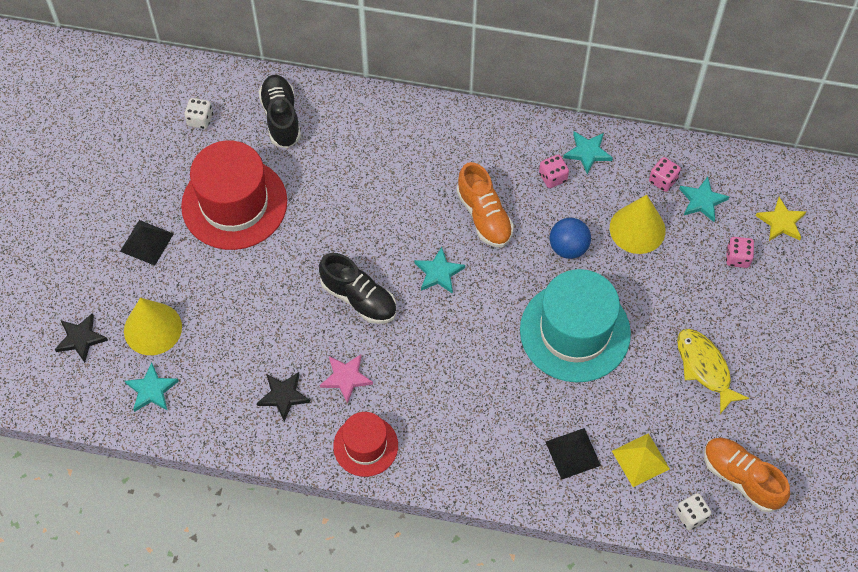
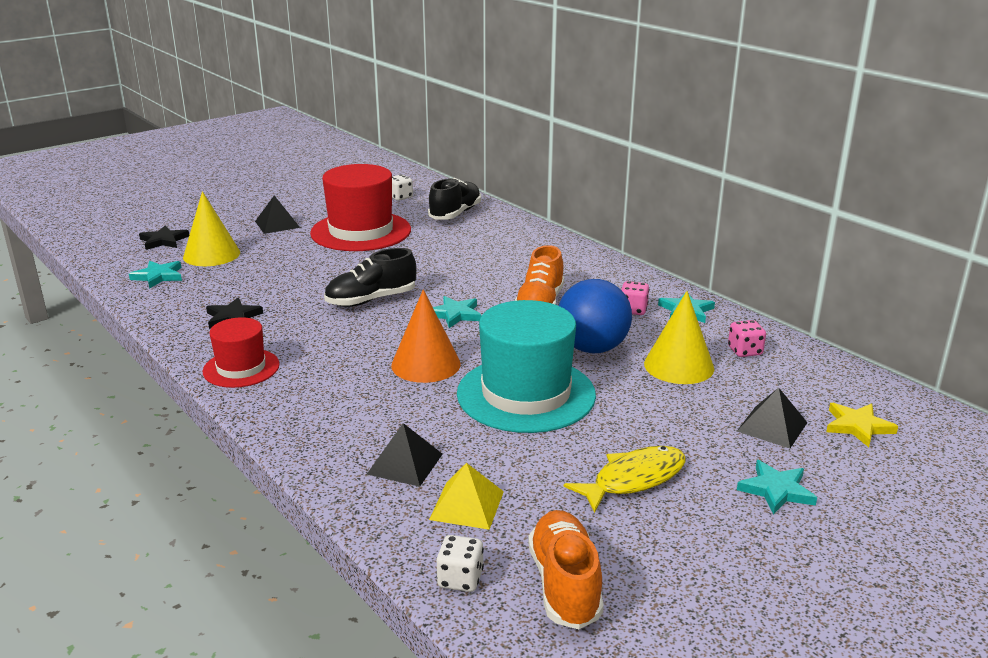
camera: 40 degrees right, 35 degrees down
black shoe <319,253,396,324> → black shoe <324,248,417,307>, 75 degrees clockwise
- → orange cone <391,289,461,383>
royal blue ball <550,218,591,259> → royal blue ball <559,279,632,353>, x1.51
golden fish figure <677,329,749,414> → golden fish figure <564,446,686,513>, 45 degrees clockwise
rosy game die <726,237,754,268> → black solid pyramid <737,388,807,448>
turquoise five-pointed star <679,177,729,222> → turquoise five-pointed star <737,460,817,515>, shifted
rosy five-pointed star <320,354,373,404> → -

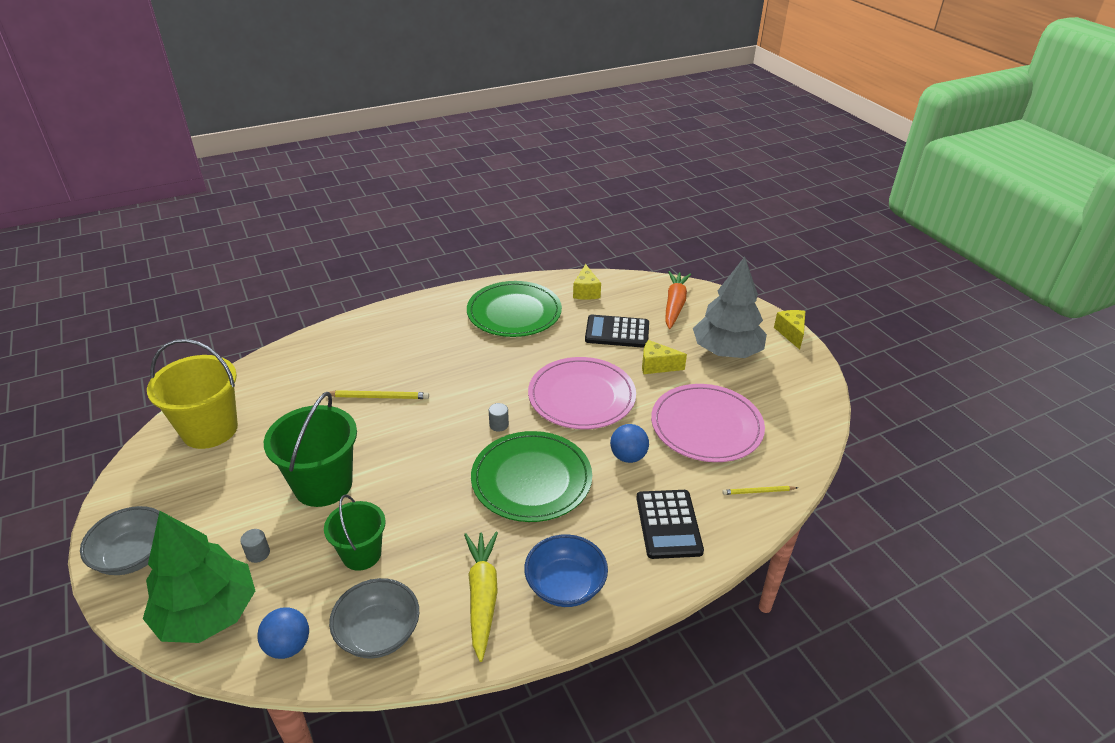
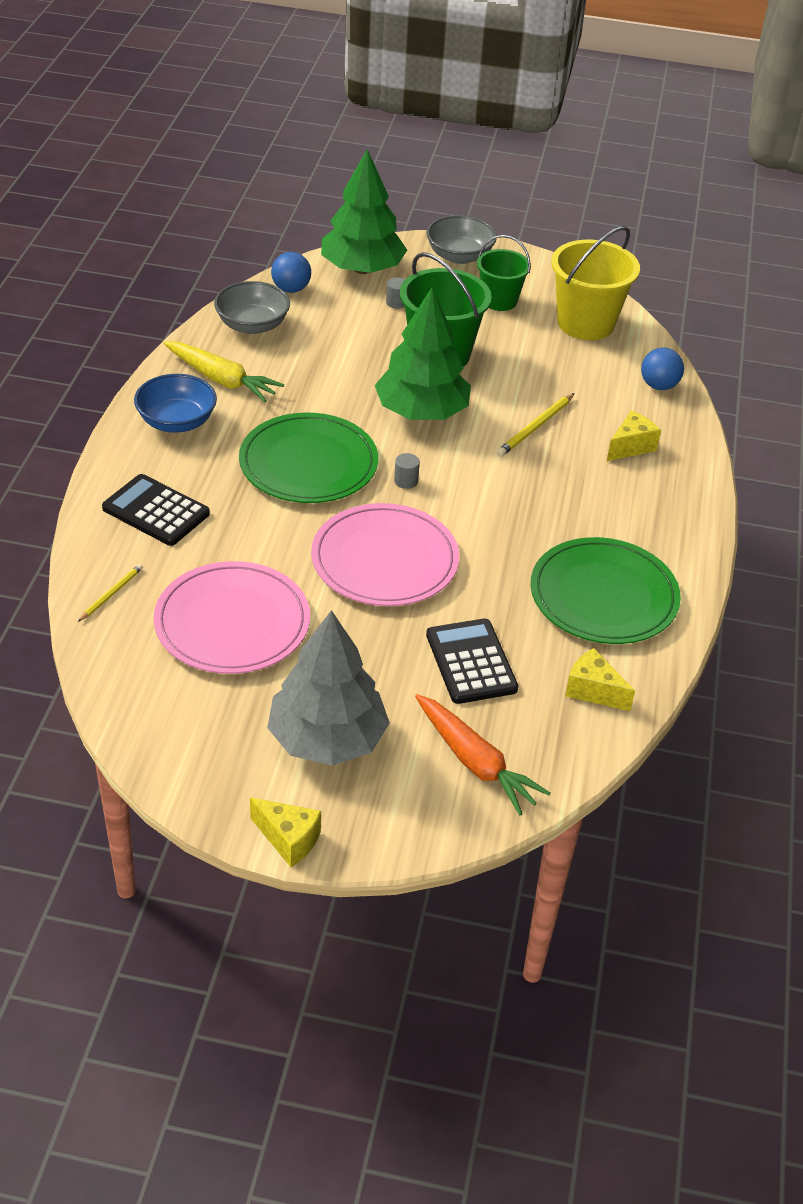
camera: 125 degrees right, 5 degrees up
- → leaf-green tree <375,288,471,420>
black pocket calculator <585,315,649,348> → black pocket calculator <426,618,518,704>, 60 degrees counterclockwise
leaf-green sand bucket <324,494,386,571> → leaf-green sand bucket <477,235,531,311>, shifted
golden cheese wedge <642,340,687,374> → golden cheese wedge <607,411,661,461>, shifted
royal blue ball <610,424,649,463> → royal blue ball <641,348,684,390>, shifted

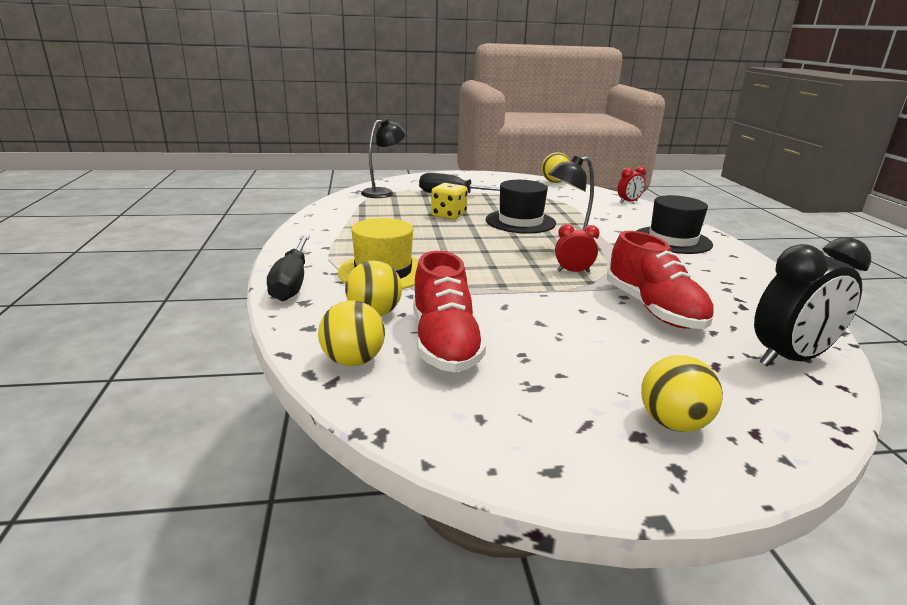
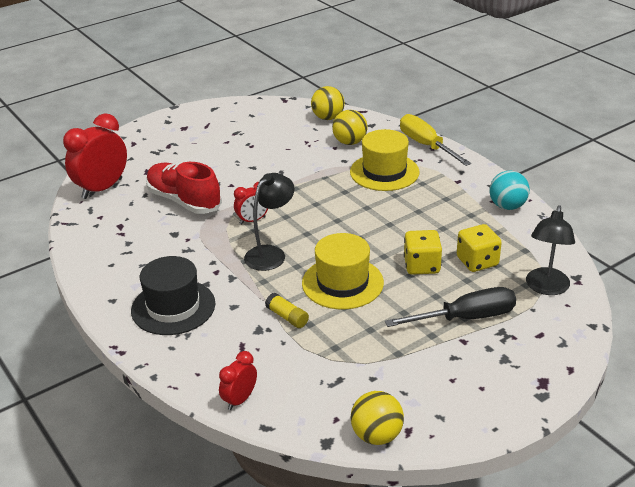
camera: 155 degrees right, 10 degrees up
black bedside clock <754,237,871,367> → crimson bedside clock <63,113,127,199>
- → golden glue stick <265,293,309,328>
black top hat <486,180,556,233> → golden top hat <302,233,384,309>
black flat screwdriver <267,235,310,301> → golden flat screwdriver <400,114,471,166>
- → golden game die <457,224,502,272>
- → turquoise ball <490,171,530,210>
crimson shoe <413,251,486,372> → -
golden ball <641,355,723,432> → -

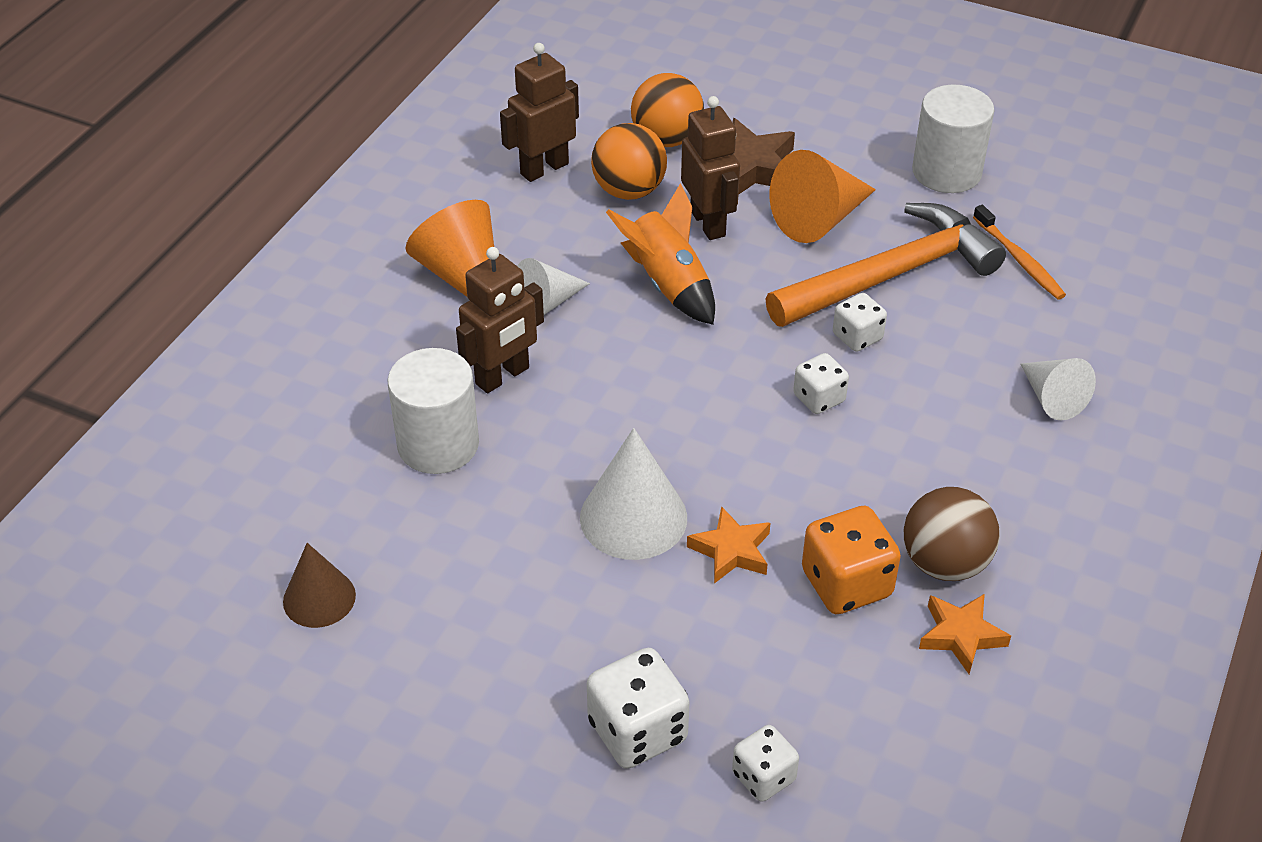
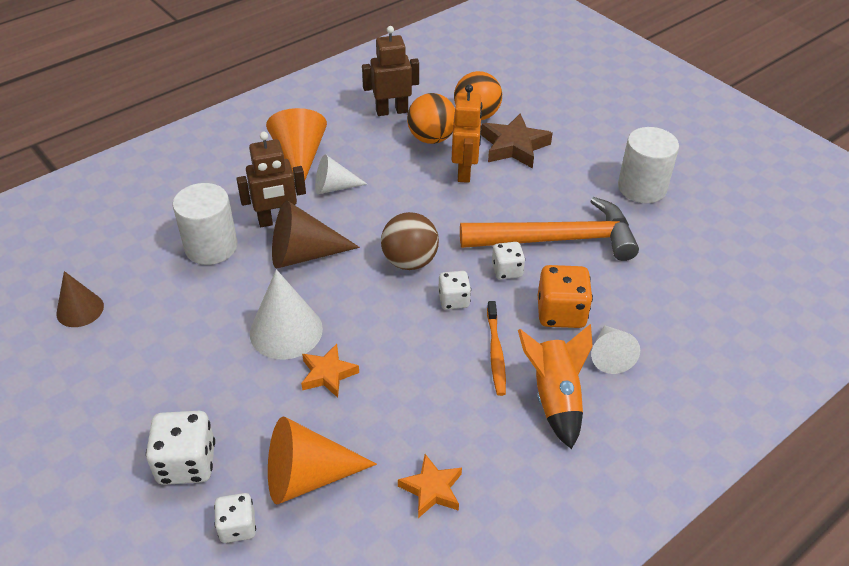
camera: 25 degrees right, 0 degrees up
orange cone <769,150,876,243> → orange cone <268,416,377,504>, shifted
- → russet cone <272,201,360,269>
russet ball <904,487,1000,581> → russet ball <381,212,439,270>, shifted
russet robot <681,96,740,240> → orange robot <452,84,483,183>
orange dental brush <973,205,1066,300> → orange dental brush <487,301,506,396>, shifted
orange rocket <606,183,715,325> → orange rocket <518,324,593,449>, shifted
orange game die <802,506,901,614> → orange game die <538,265,593,328>, shifted

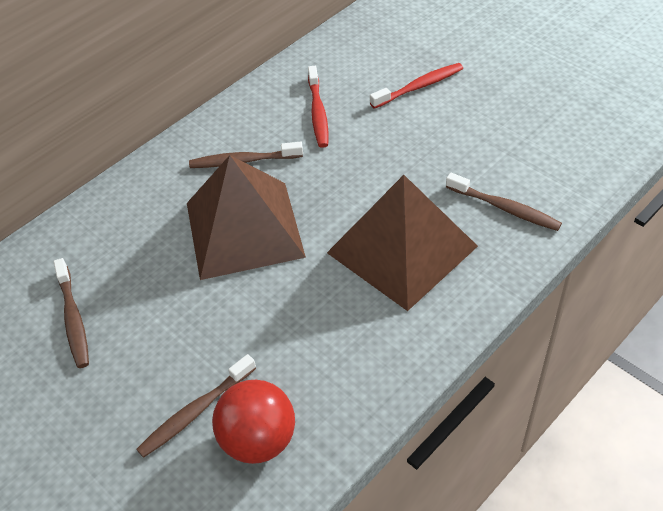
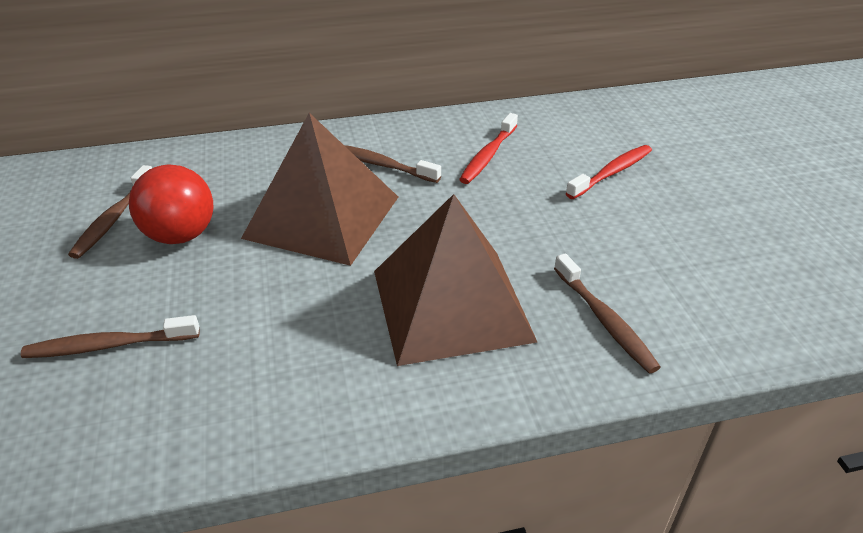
camera: 30 degrees right, 10 degrees down
crimson ball <212,380,295,464> → crimson ball <129,164,214,244>, shifted
crimson dental brush <370,63,463,109> → crimson dental brush <566,145,652,199>, 45 degrees counterclockwise

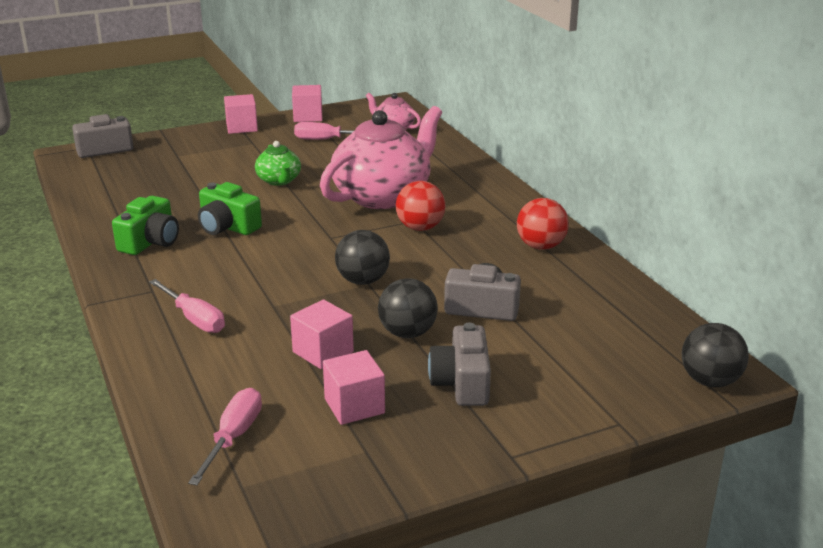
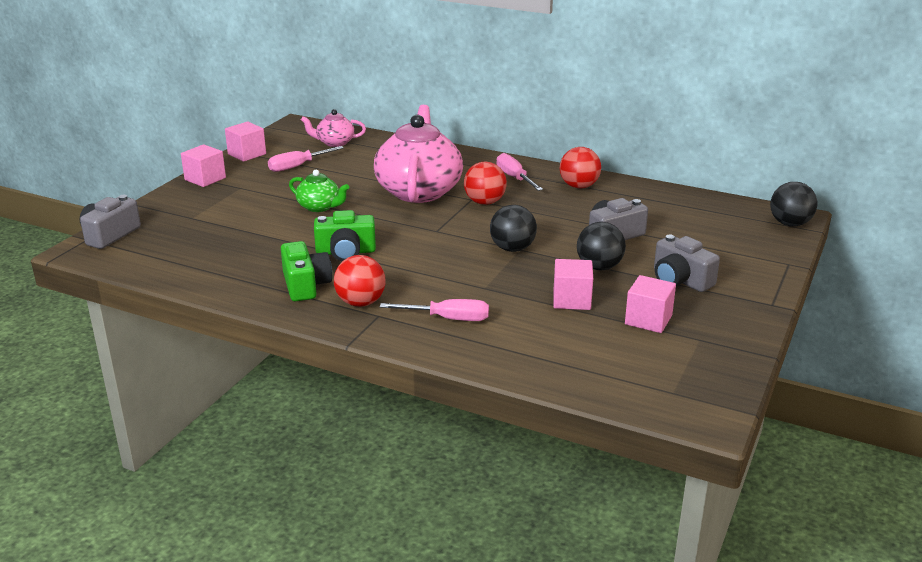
camera: 40 degrees left, 0 degrees up
- → crimson ball <334,255,385,307>
rosy flat screwdriver <188,388,262,485> → rosy flat screwdriver <497,153,543,191>, shifted

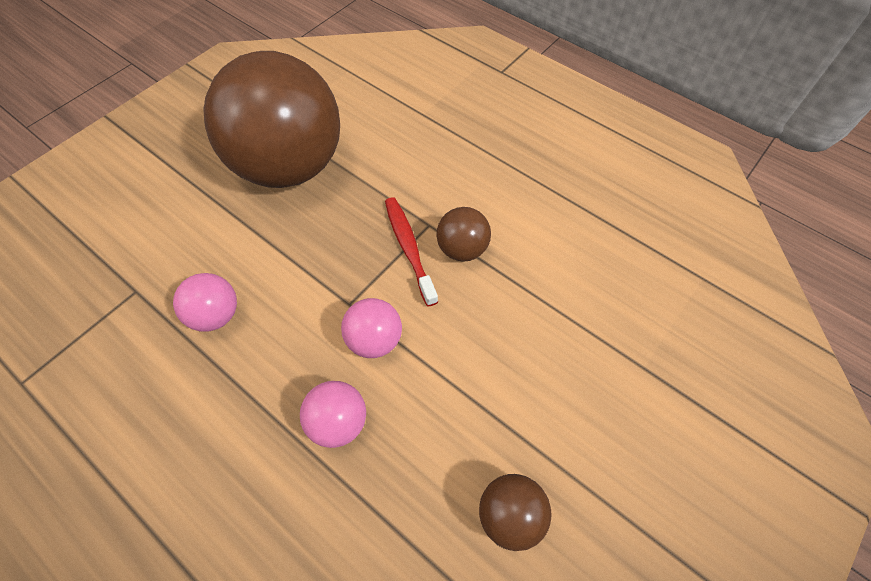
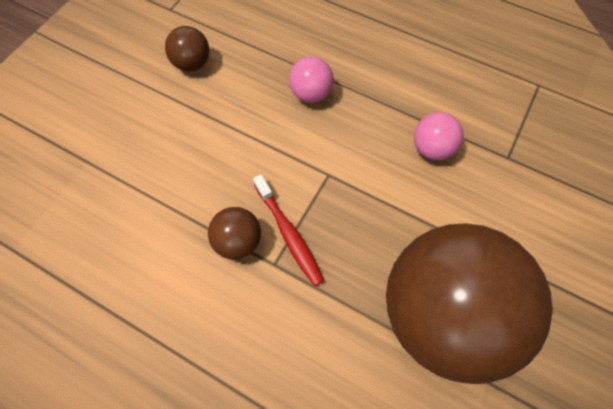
camera: 170 degrees right, 5 degrees up
rosy ball <341,298,402,358> → -

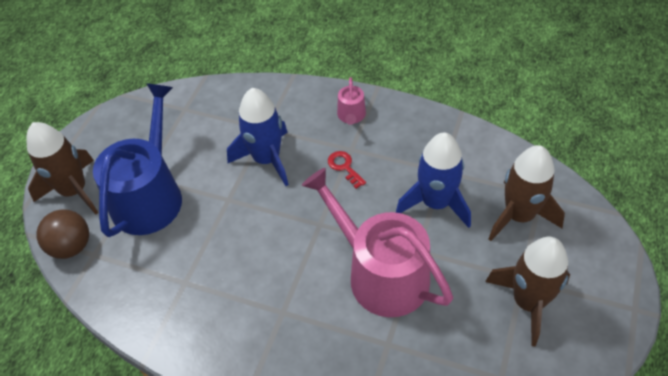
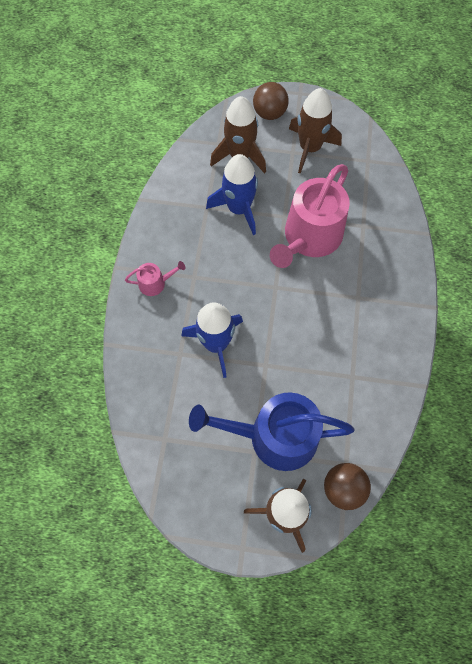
camera: 105 degrees left, 15 degrees up
- → russet ball <253,82,289,120>
crimson key <328,151,366,189> → -

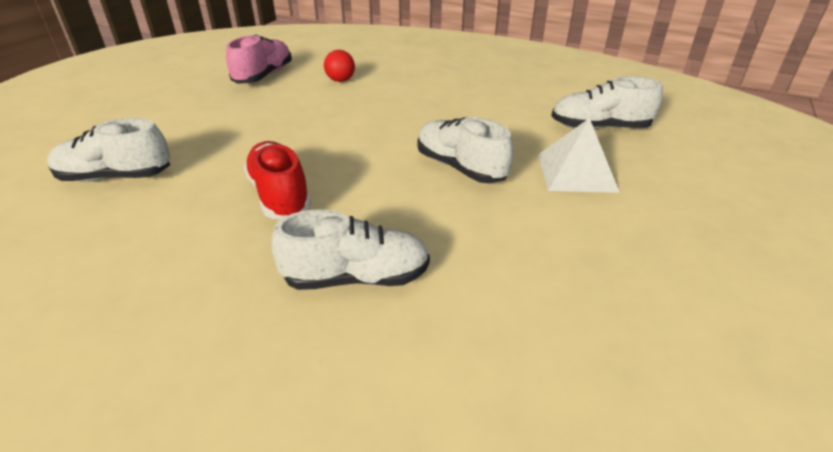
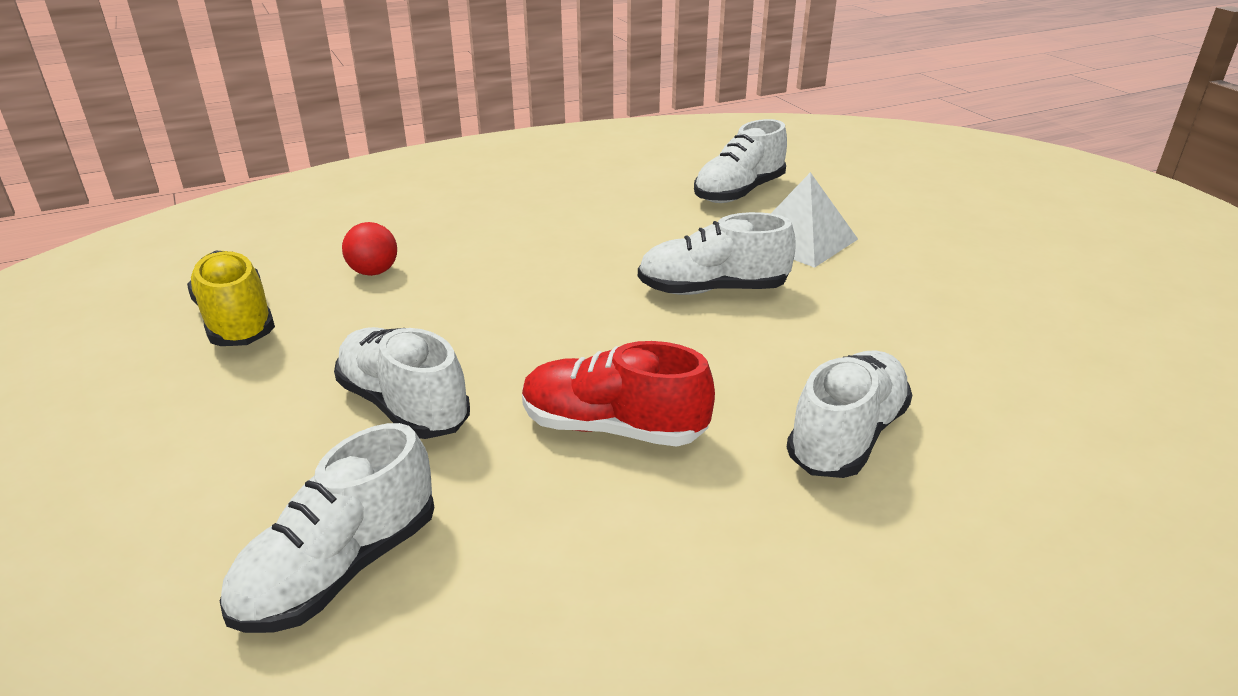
camera: 50 degrees left, 5 degrees down
rosy shoe <226,35,292,84> → golden shoe <187,250,275,346>
- → pure white shoe <334,327,470,439>

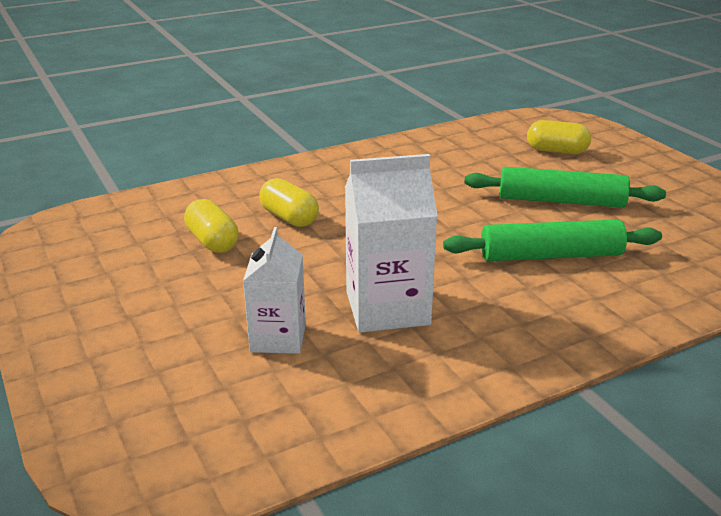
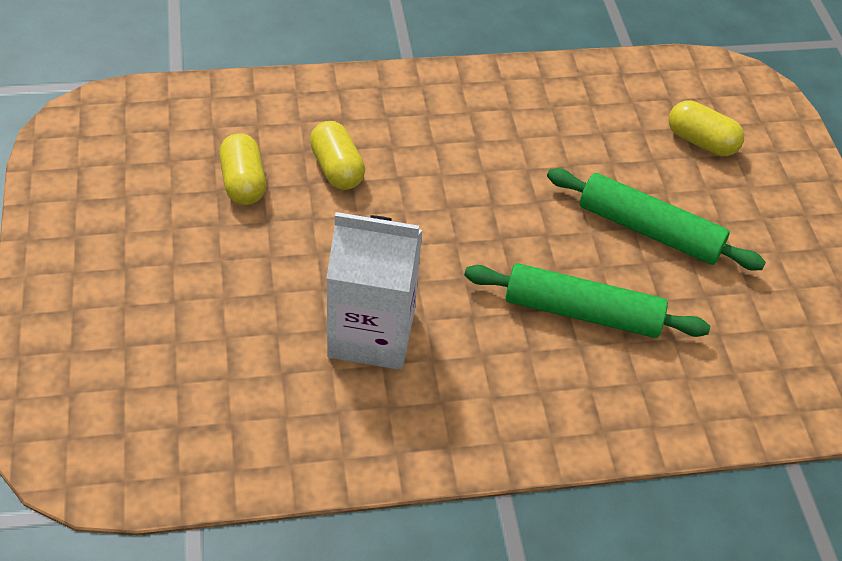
camera: 15 degrees right, 20 degrees up
pure white juice carton <243,227,306,354> → -

